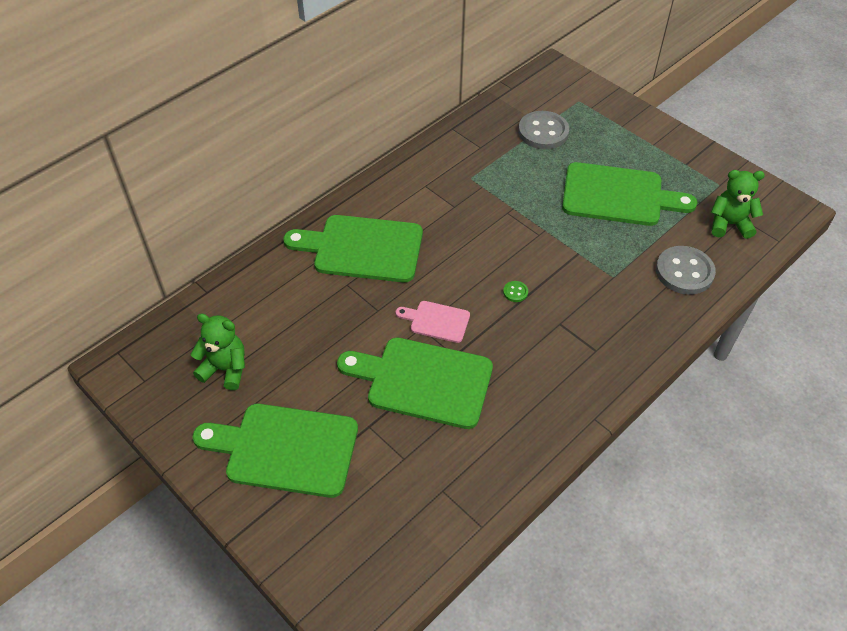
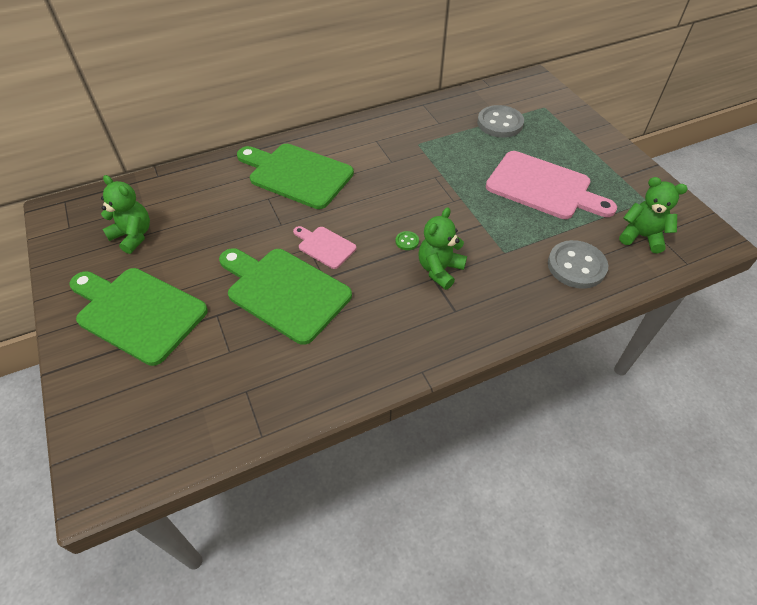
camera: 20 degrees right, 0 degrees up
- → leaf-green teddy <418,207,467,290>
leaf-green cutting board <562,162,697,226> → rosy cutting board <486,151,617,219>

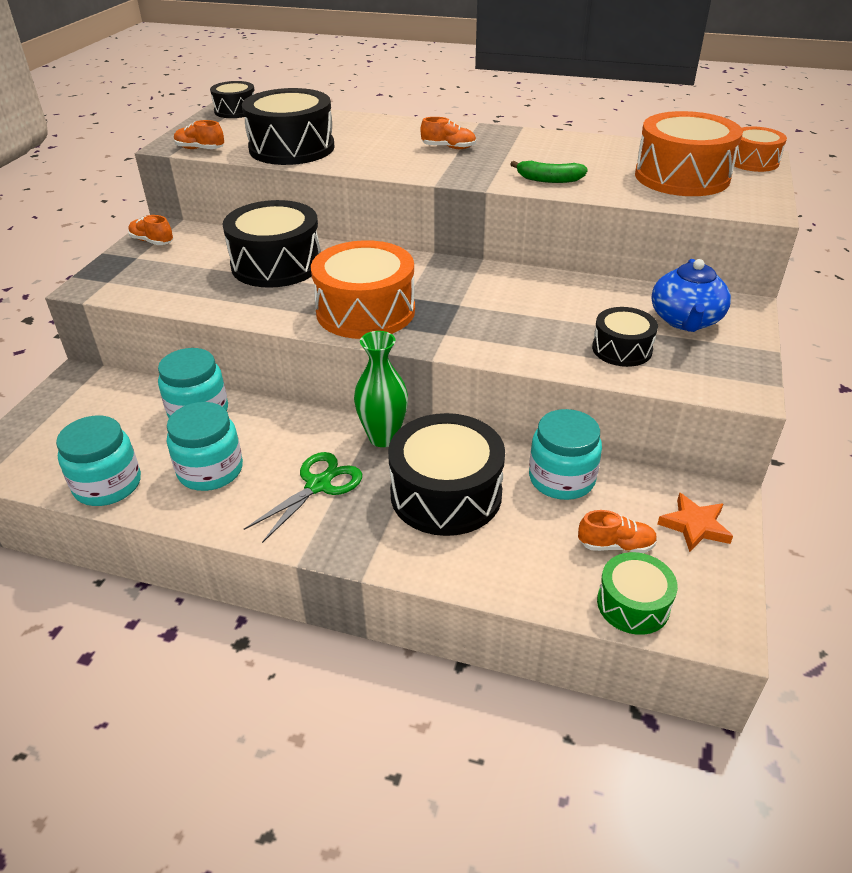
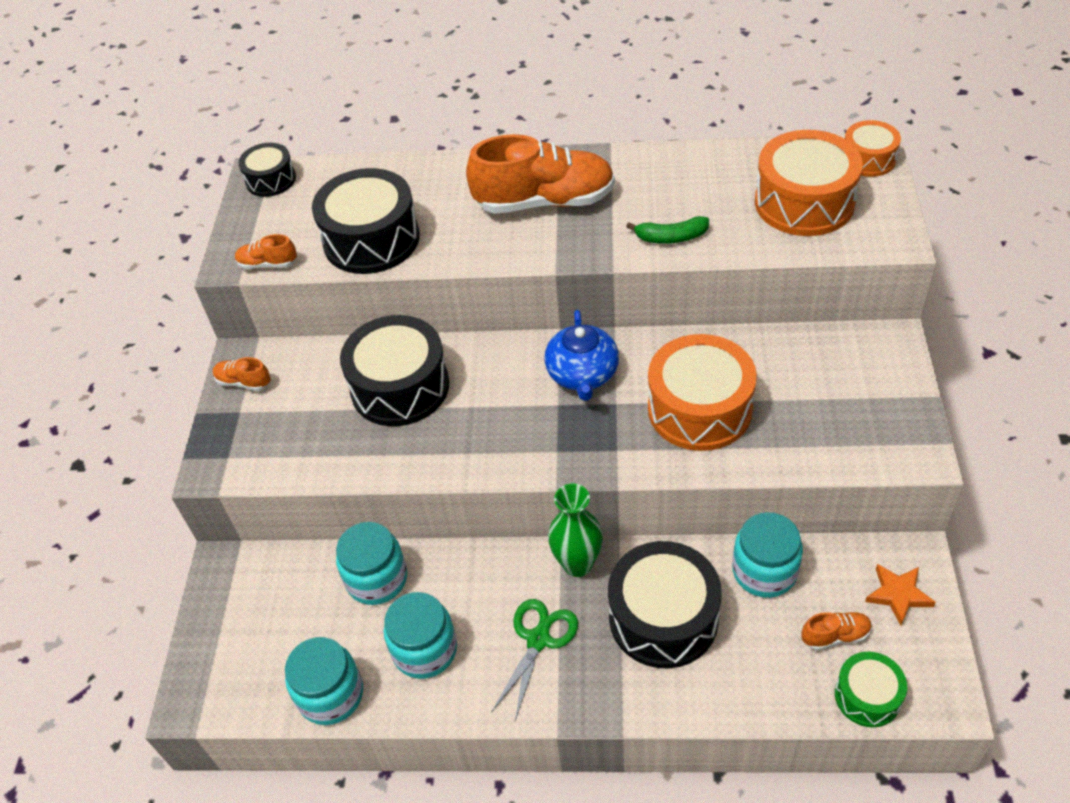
camera: 10 degrees left, 10 degrees up
orange shoe <421,117,476,149> → orange shoe <466,134,615,214>, x2.30
royal blue china teapot <652,259,731,332> → royal blue china teapot <544,310,619,401>, shifted
orange drum <311,240,415,339> → orange drum <648,334,757,451>, shifted
black drum <592,307,658,367> → -

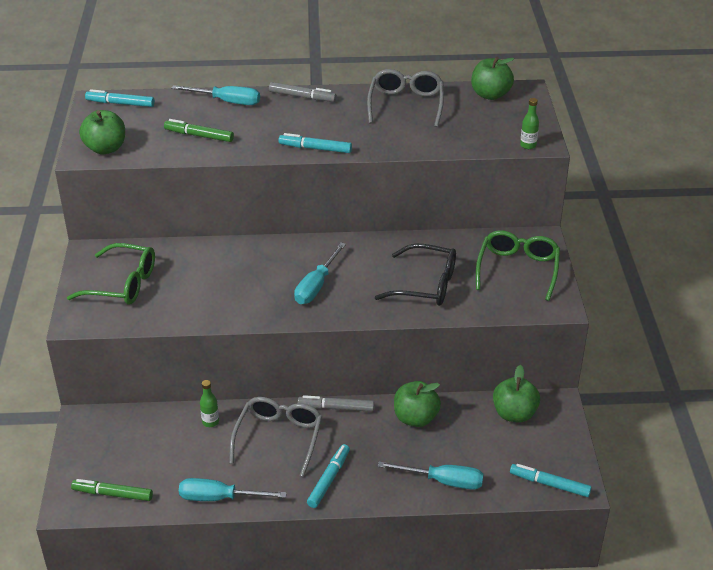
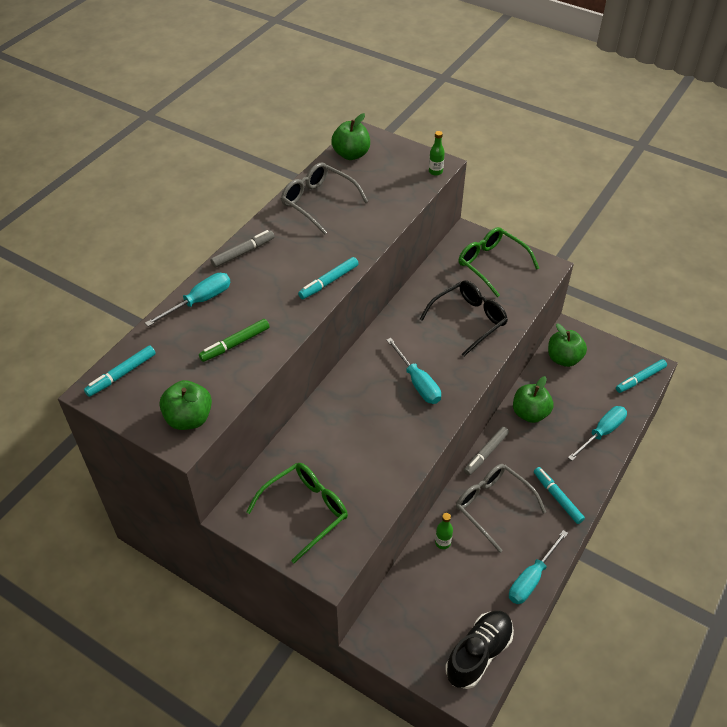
camera: 55 degrees left, 10 degrees up
leaf-green felt pen <71,479,153,501> → black shoe <446,611,514,689>

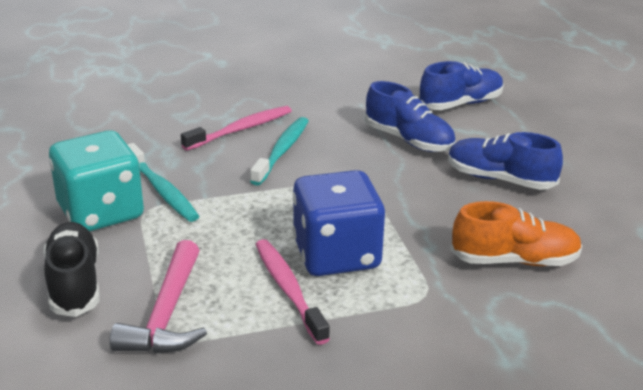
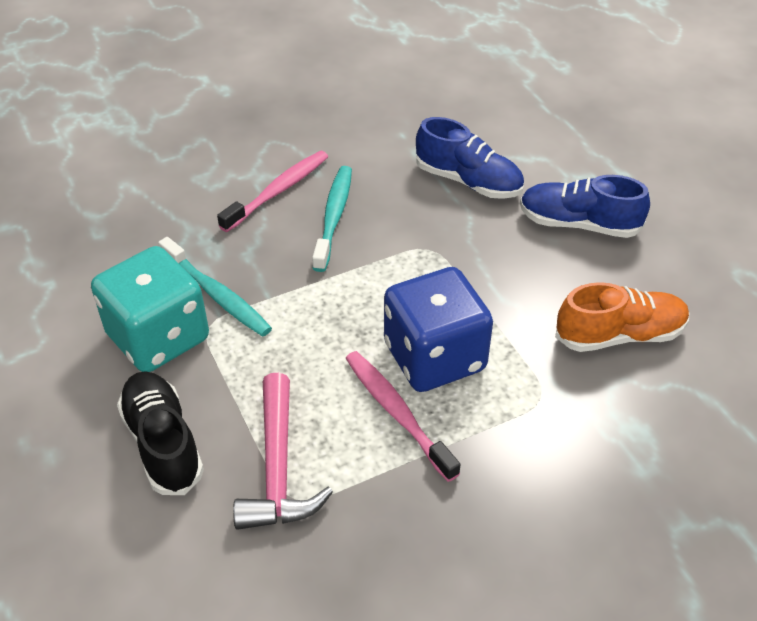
camera: 10 degrees left, 15 degrees up
royal blue shoe <419,61,504,110> → -

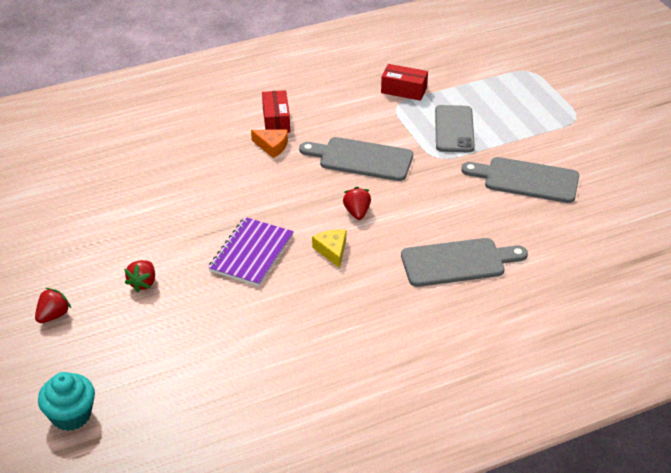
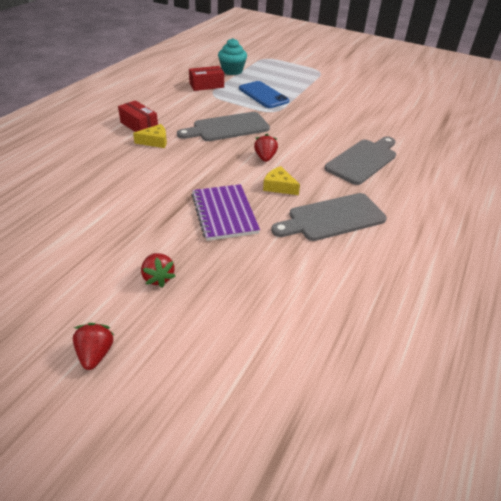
camera: 40 degrees left, 0 degrees up
orange cheese wedge <251,129,288,158> → golden cheese wedge <133,124,167,148>
turquoise fairy cake <38,372,95,431> → turquoise fairy cake <218,38,247,75>, shifted
gray phone <435,105,475,153> → royal blue phone <239,81,289,108>
crimson toy strawberry <343,187,371,220> → crimson toy strawberry <254,134,278,162>, 45 degrees clockwise
gray cutting board <461,157,579,203> → gray cutting board <271,193,387,241>, shifted

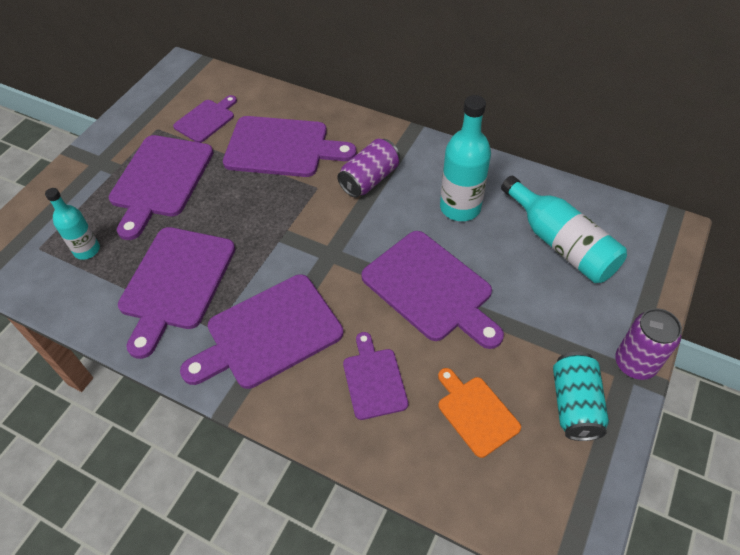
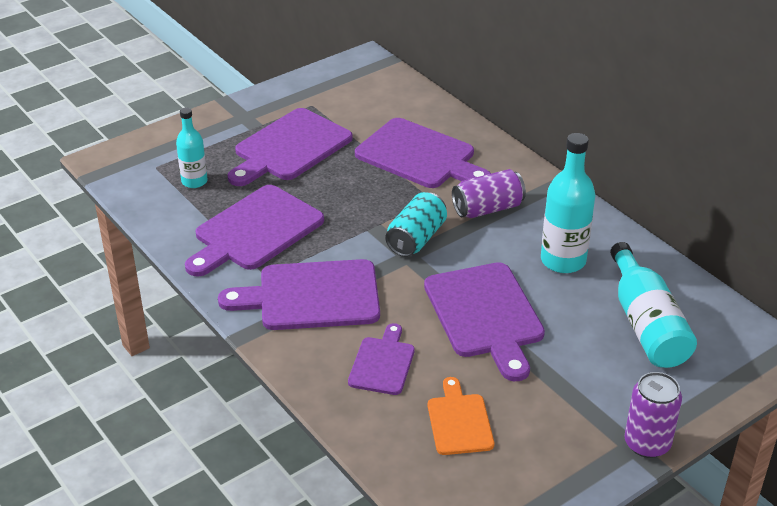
camera: 25 degrees right, 15 degrees down
turquoise tin <553,352,609,441> → turquoise tin <385,192,447,257>, shifted
royal purple cutting board <173,95,237,143> → -

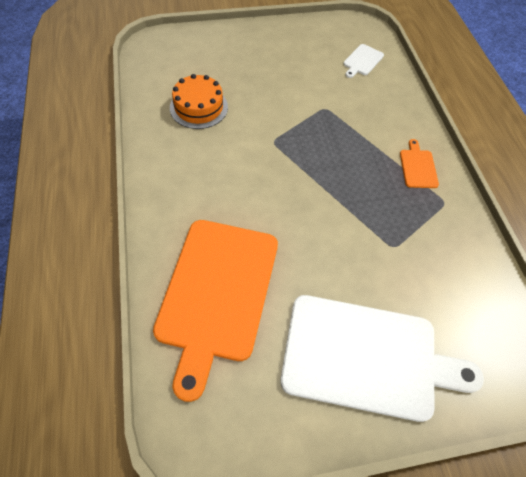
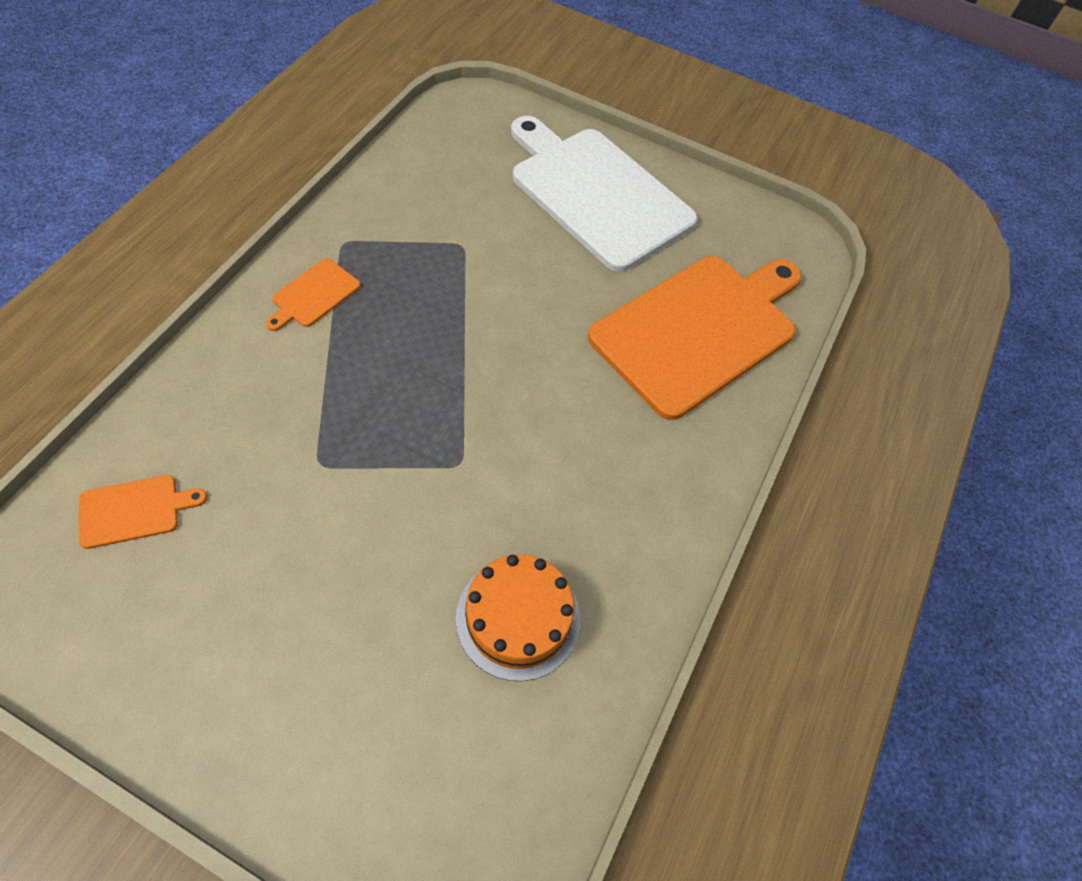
camera: 145 degrees left, 0 degrees up
pure white cutting board <343,44,384,78> → orange cutting board <79,475,207,549>

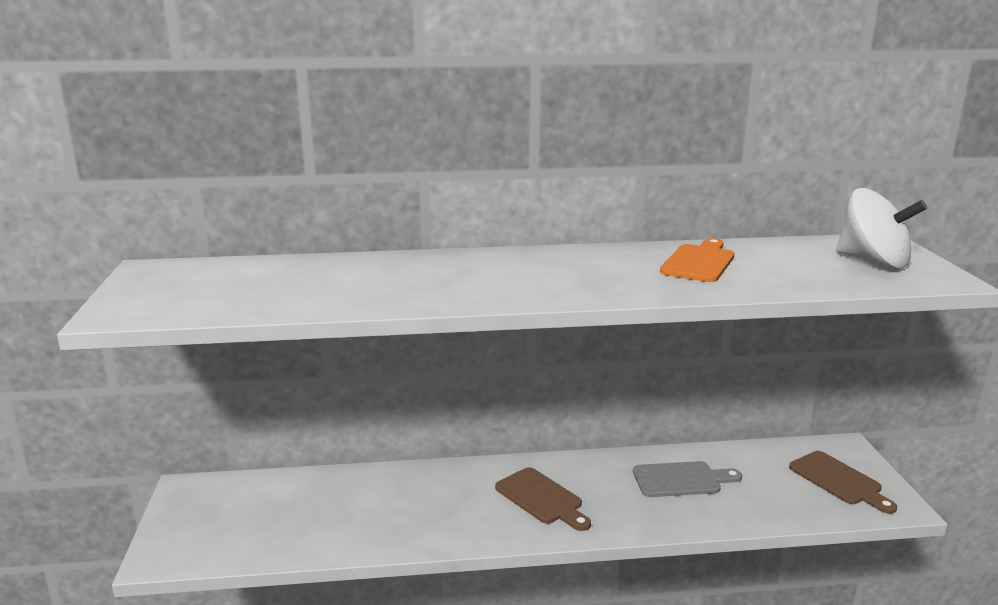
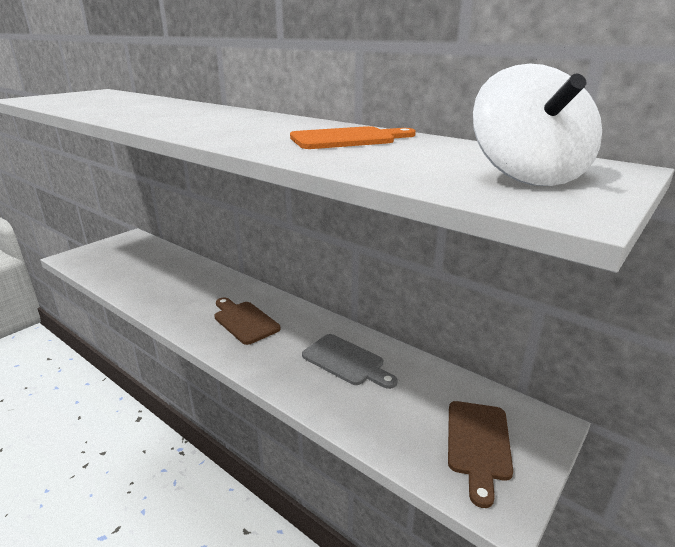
camera: 45 degrees right, 5 degrees up
russet cutting board <495,467,591,531> → russet cutting board <214,297,281,345>, 135 degrees clockwise

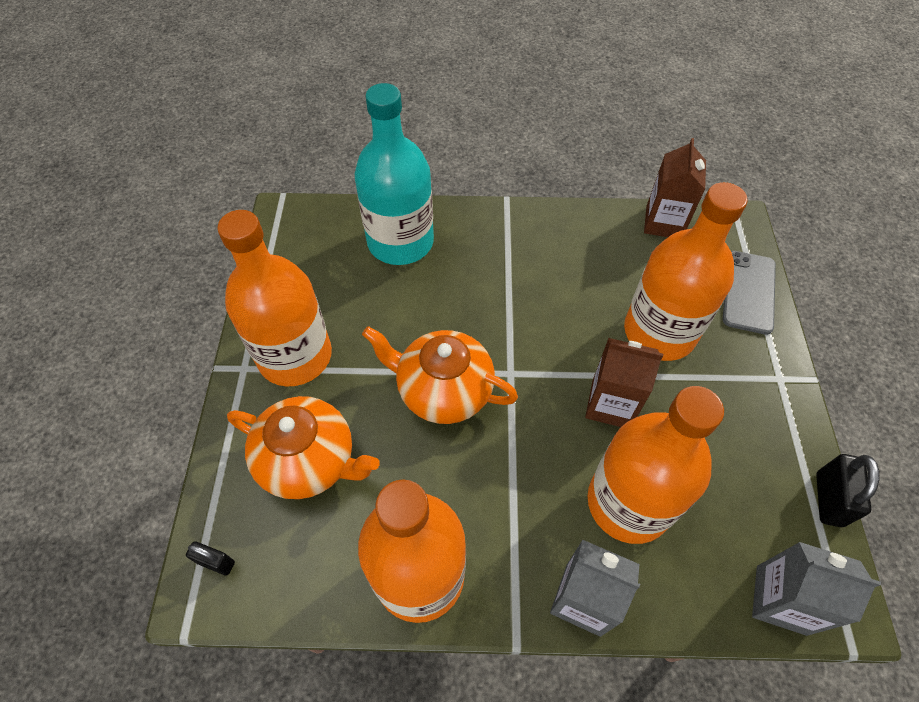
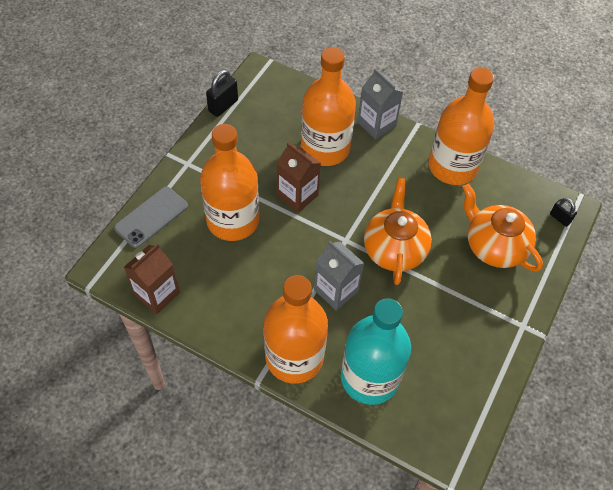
camera: 155 degrees left, 0 degrees up
orange flask <217,210,332,386> → orange flask <264,275,328,384>, shifted
gray juice carton <752,542,881,636> → gray juice carton <314,241,364,311>, shifted
orange china teapot <362,326,518,424> → orange china teapot <364,178,432,285>, 135 degrees counterclockwise

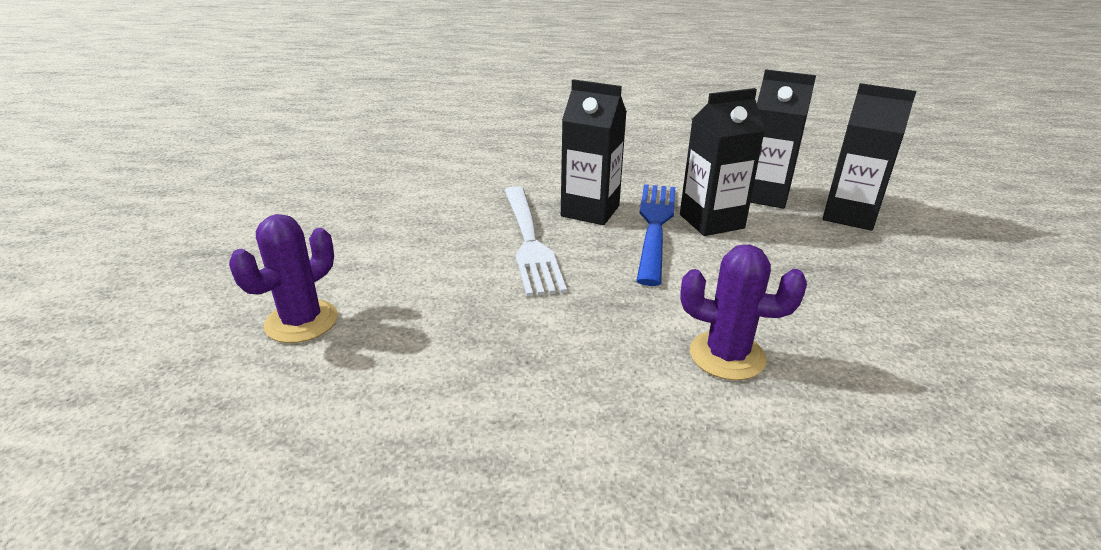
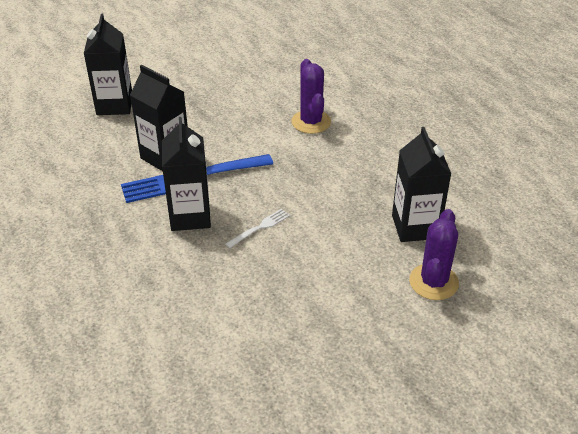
camera: 120 degrees left, 10 degrees up
pure white table fork <504,186,567,297> → pure white table fork <225,209,290,248>, x0.46
black juice carton <750,69,816,209> → black juice carton <392,127,451,242>, shifted
royal purple saguaro cactus <229,214,338,343> → royal purple saguaro cactus <409,209,459,300>, 75 degrees counterclockwise

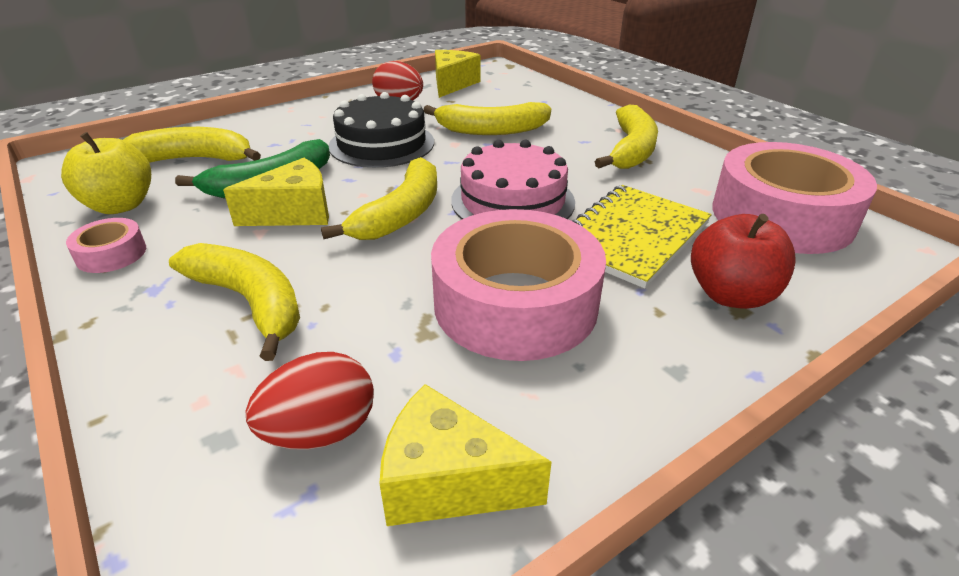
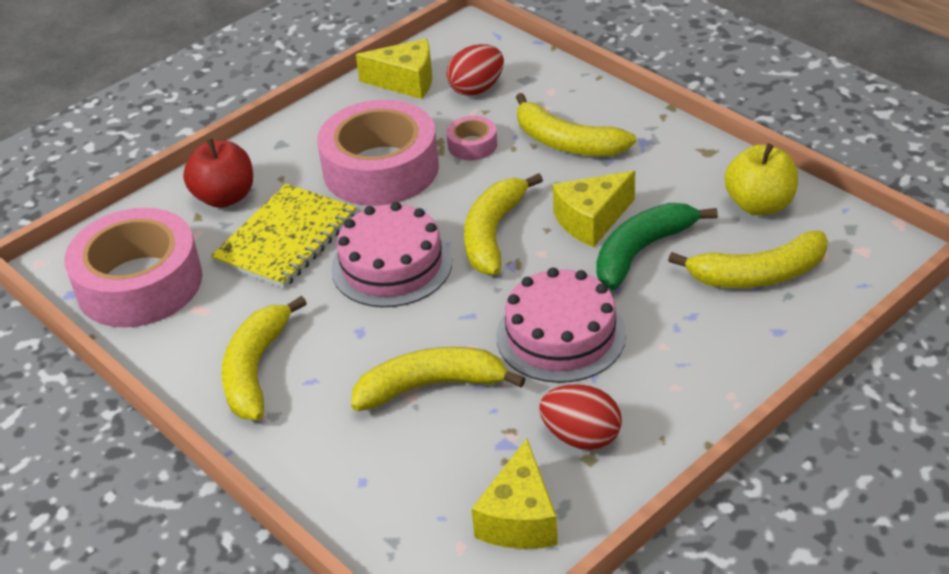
camera: 175 degrees right, 5 degrees up
rosy sticky tape <66,218,146,273> → rosy sticky tape <447,116,497,161>, shifted
black cake <329,92,434,168> → rosy cake <496,268,626,383>

